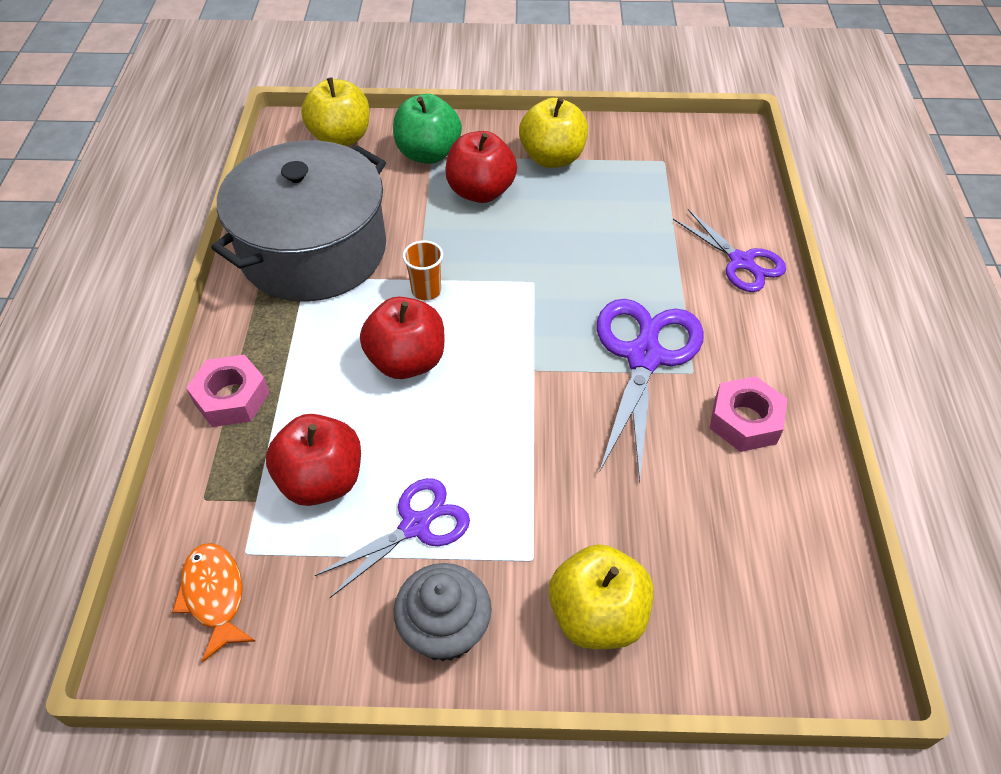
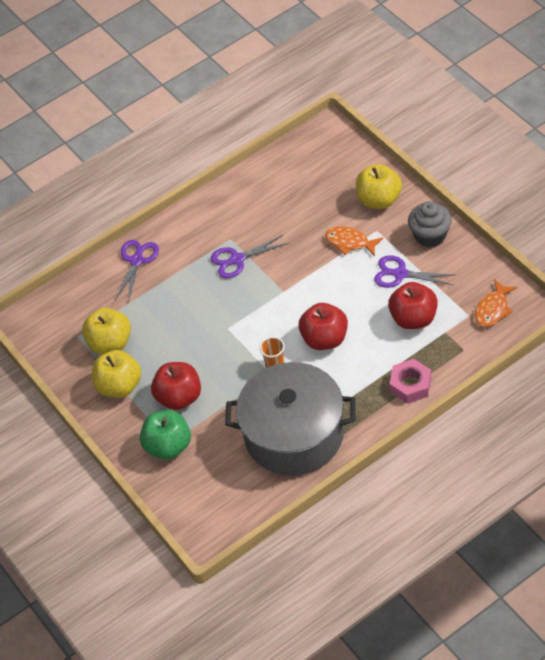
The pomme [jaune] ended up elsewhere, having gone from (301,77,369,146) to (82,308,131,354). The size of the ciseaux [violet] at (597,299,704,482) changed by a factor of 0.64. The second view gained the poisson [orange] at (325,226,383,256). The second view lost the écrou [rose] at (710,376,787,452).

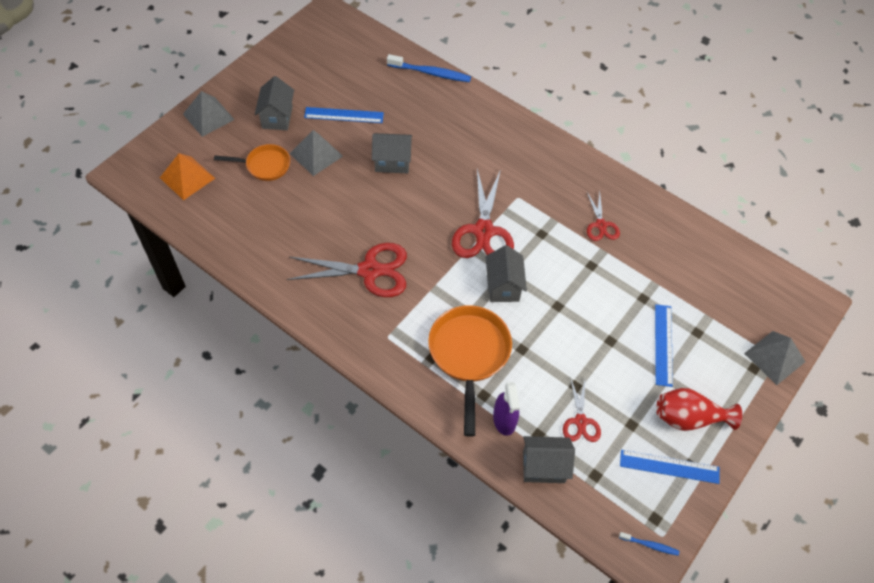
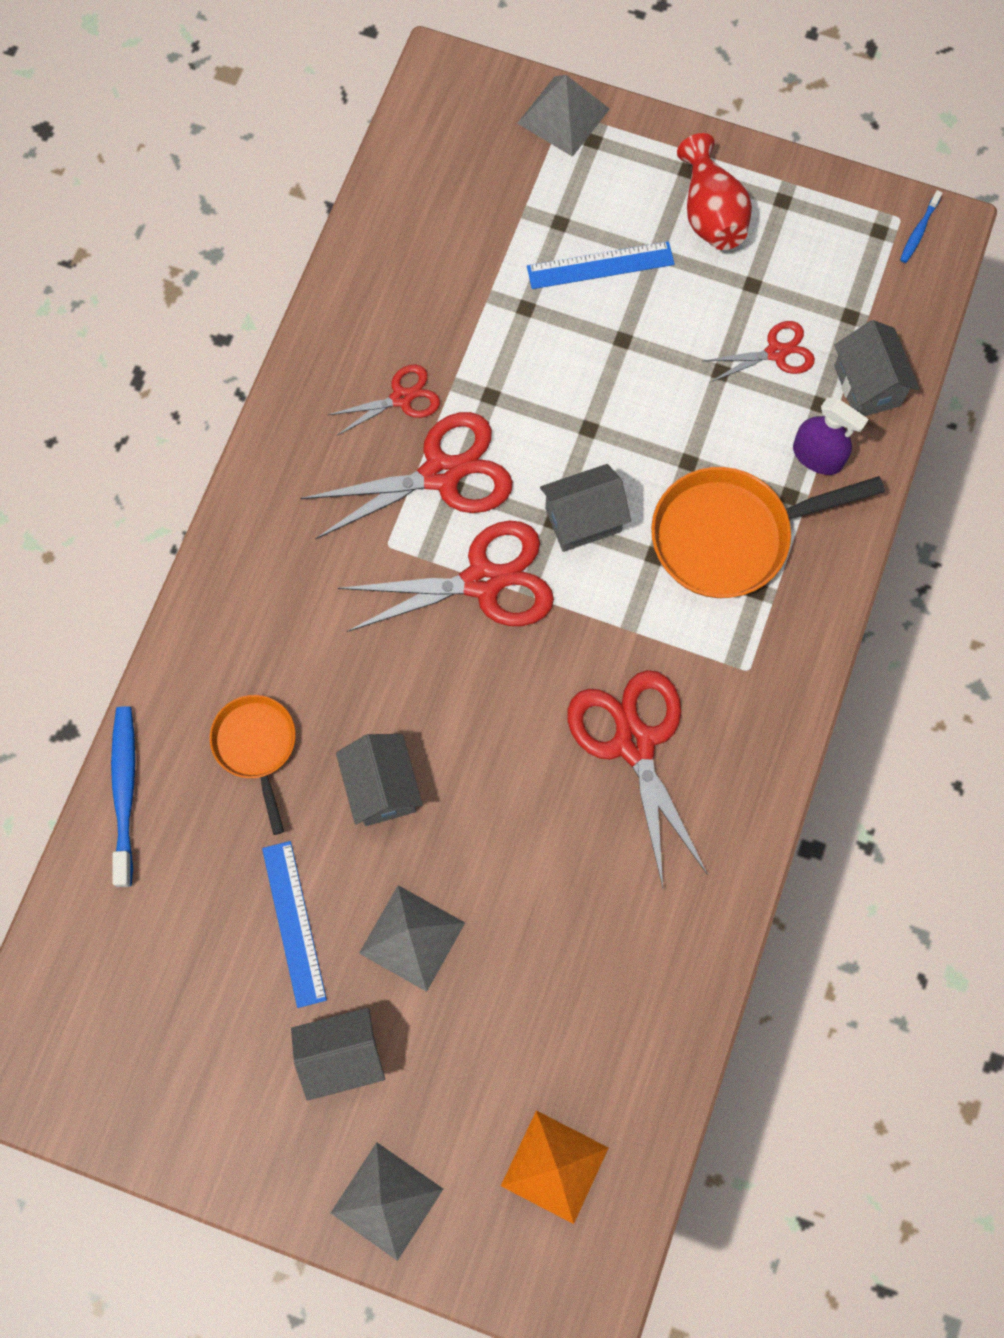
The poêle [orange] ended up elsewhere, having gone from (214,144,290,181) to (210,695,296,835). The second view gained the ciseaux [rouge] at (300,412,513,539). The vaporisateur [violet] at (493,382,520,436) ended up facing another way, 60 degrees clockwise from before. The brosse à dents [bleu] at (619,532,679,556) ended up facing another way, 150 degrees counterclockwise from before. The second view lost the règle [bleu] at (620,450,720,484).

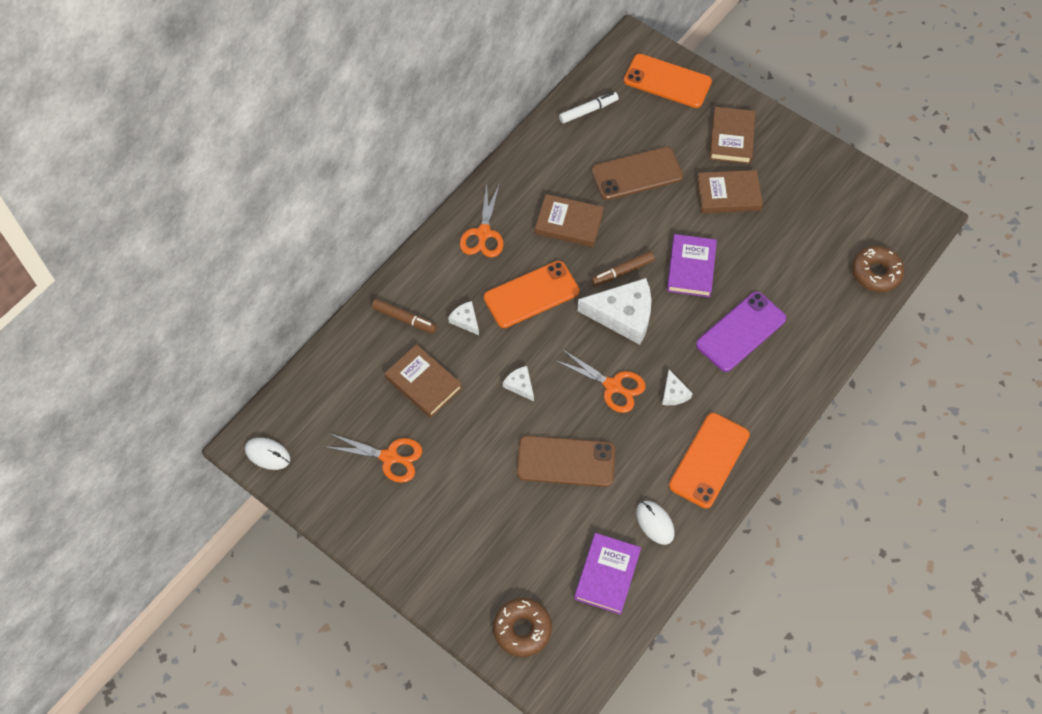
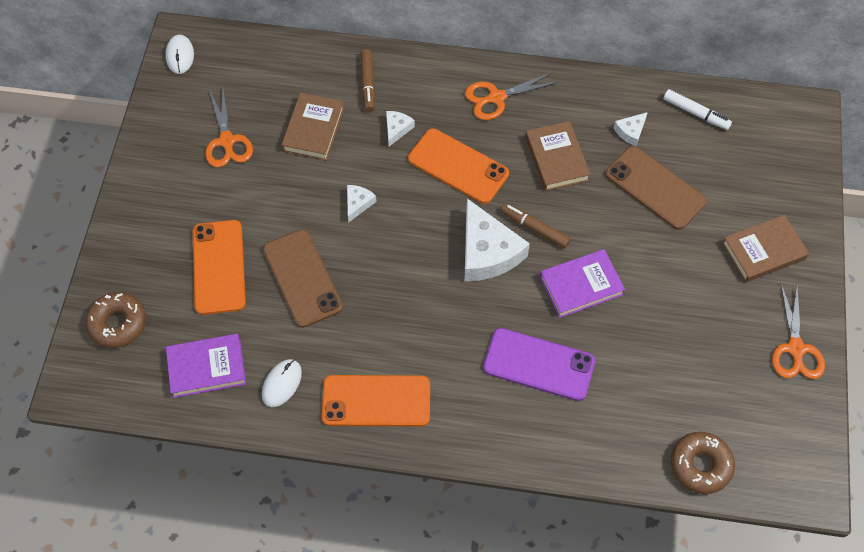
The téléphone [orange] ended up elsewhere, having gone from (624,54,712,108) to (193,220,246,315). The fromage [blanc] ended up elsewhere, having gone from (662,370,693,405) to (613,112,648,146). The ciseaux [orange] ended up elsewhere, having gone from (554,349,646,413) to (772,284,825,379). The second view lost the livre [marron] at (697,170,763,213).

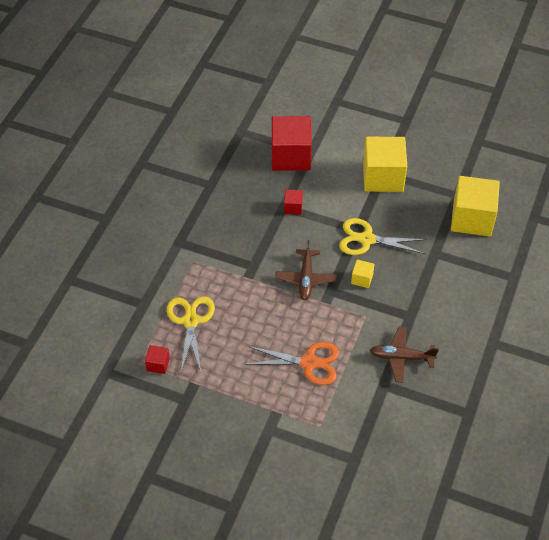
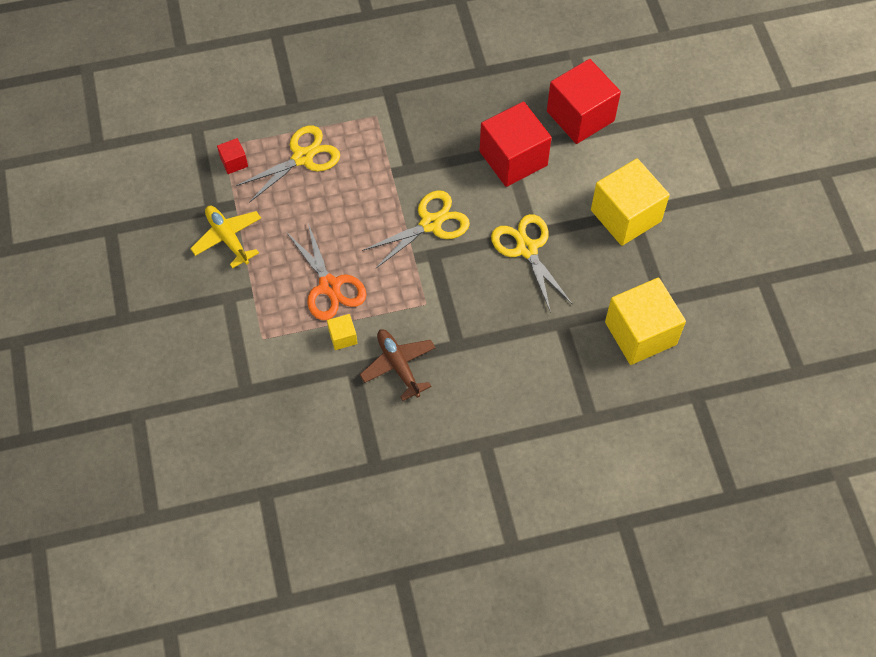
The second view gained the avion [jaune] at (190,206,261,269). The cube [jaune] ended up elsewhere, having gone from (351,260,374,288) to (327,314,357,350). Where the avion [marron] stood at (275,240,337,300), the ciseaux [jaune] came to stand at (362,190,470,269). The size of the cube [rouge] at (284,190,303,215) changed by a factor of 2.28.

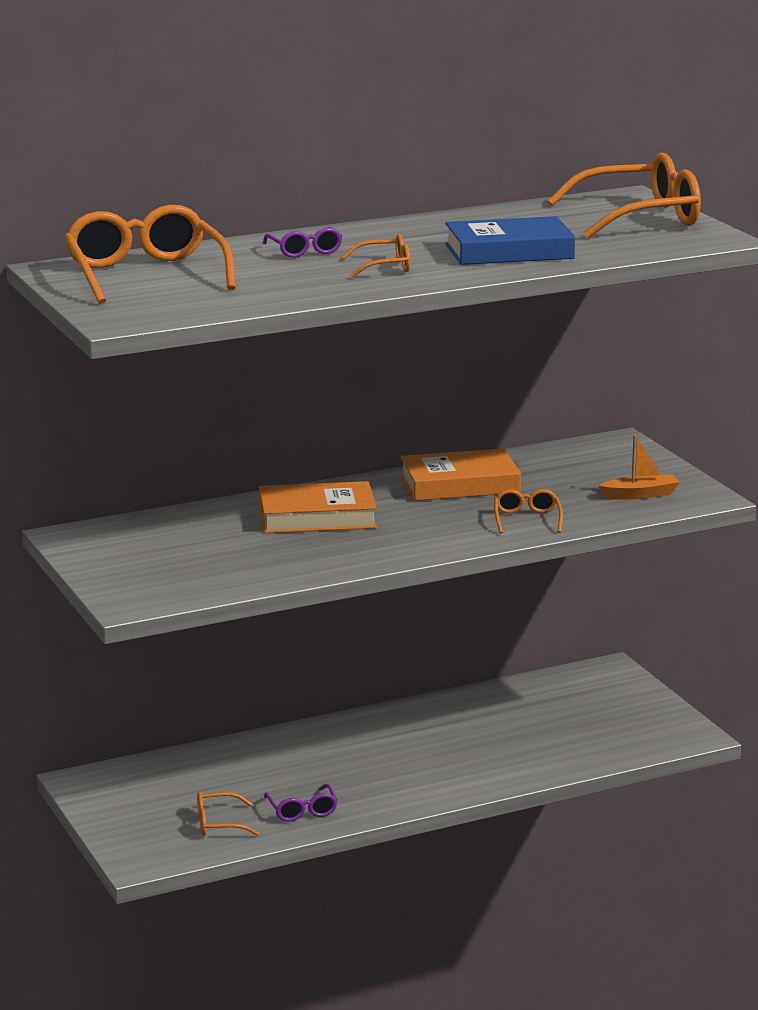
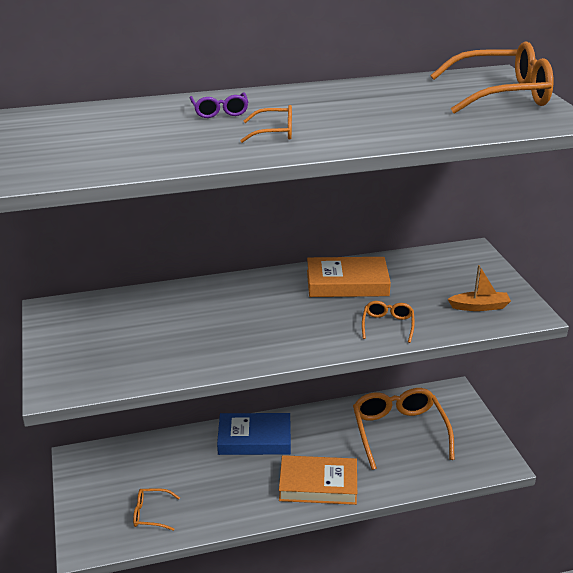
The livre [bleu] ended up elsewhere, having gone from (445,216,575,265) to (217,413,291,455). The livre [orange] ended up elsewhere, having gone from (259,481,377,533) to (279,455,357,505). The lunettes [orange] ended up elsewhere, having gone from (64,205,236,304) to (353,388,455,470). The second view lost the lunettes [violet] at (264,784,338,822).

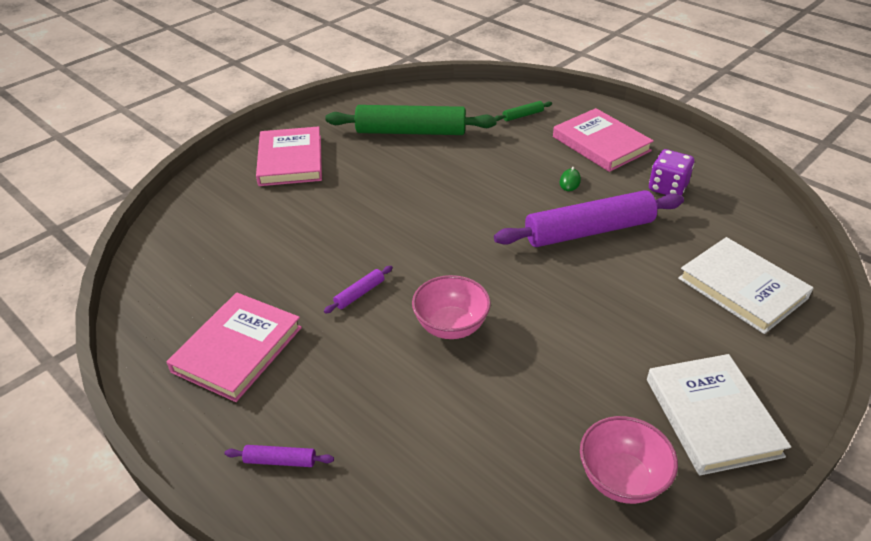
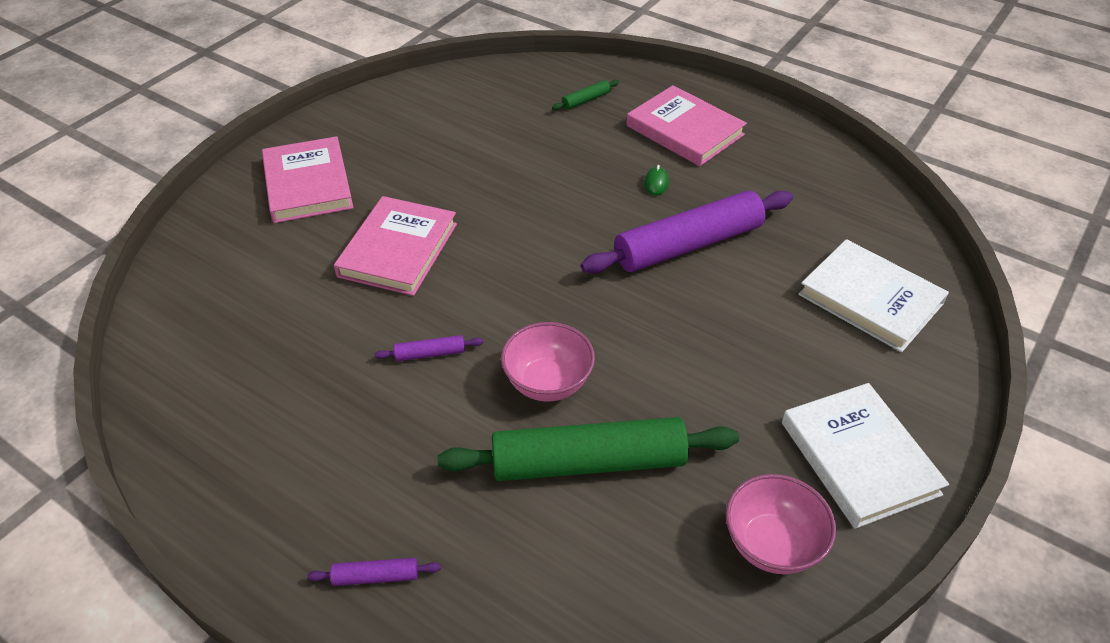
The livre [rose] ended up elsewhere, having gone from (166,292,302,402) to (334,196,457,296). The rouleau à pâtisserie [violet] at (324,266,393,314) ended up facing another way, 45 degrees clockwise from before. The rouleau à pâtisserie [vert] ended up elsewhere, having gone from (325,105,497,135) to (437,417,739,481). The second view lost the dé [violet] at (649,149,694,195).

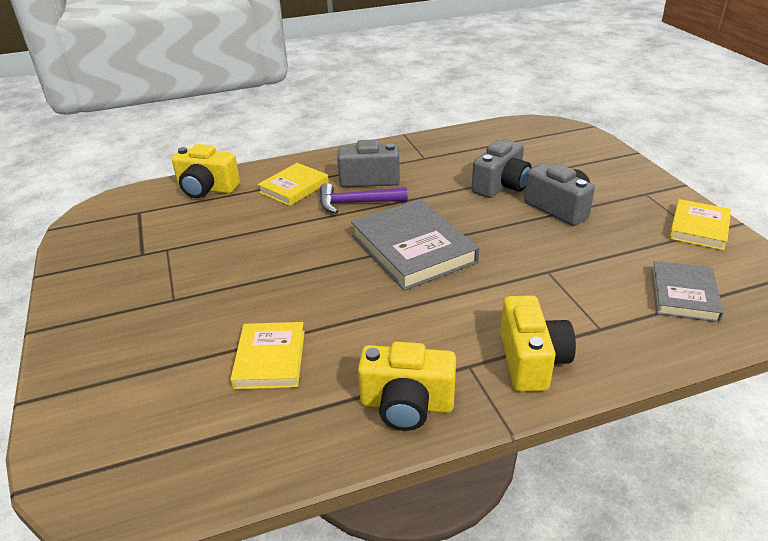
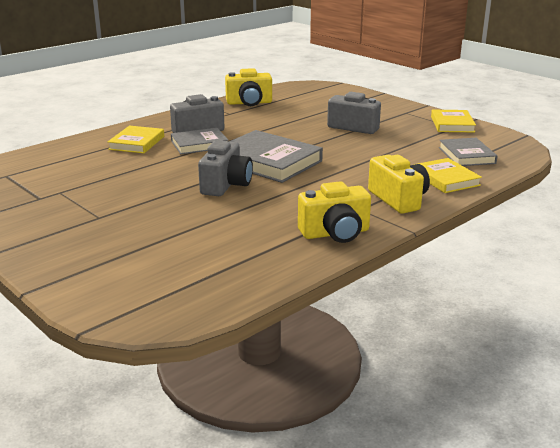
Where the marteau [violet] stood at (320,183,408,214), the livre [gris] came to stand at (171,128,229,154). The appareil photo [gris] ended up elsewhere, having gone from (472,139,532,198) to (198,140,253,196). The appareil photo [jaune] ended up elsewhere, having gone from (172,144,240,198) to (225,68,272,106). The livre [jaune] ended up elsewhere, having gone from (230,322,305,389) to (413,158,482,193).

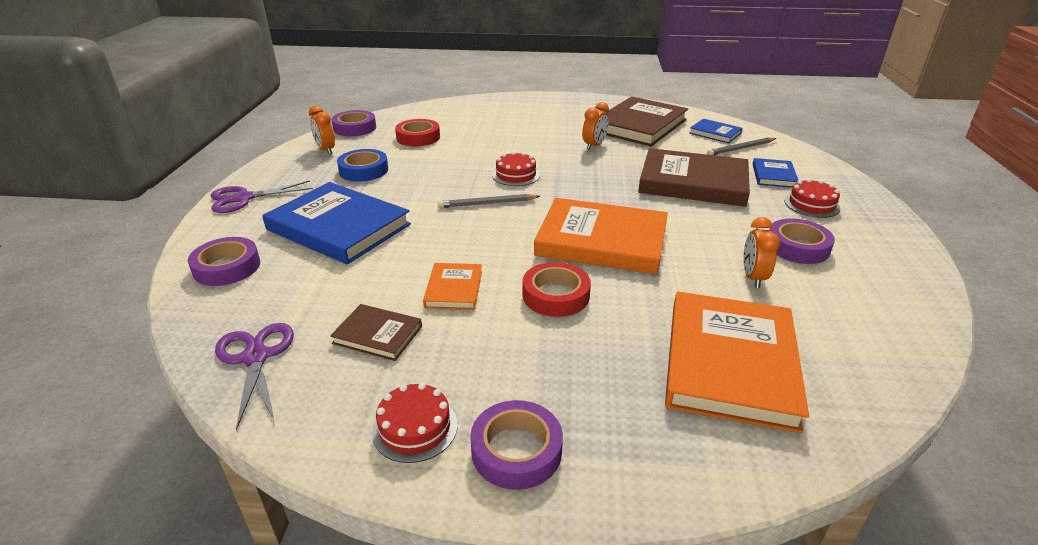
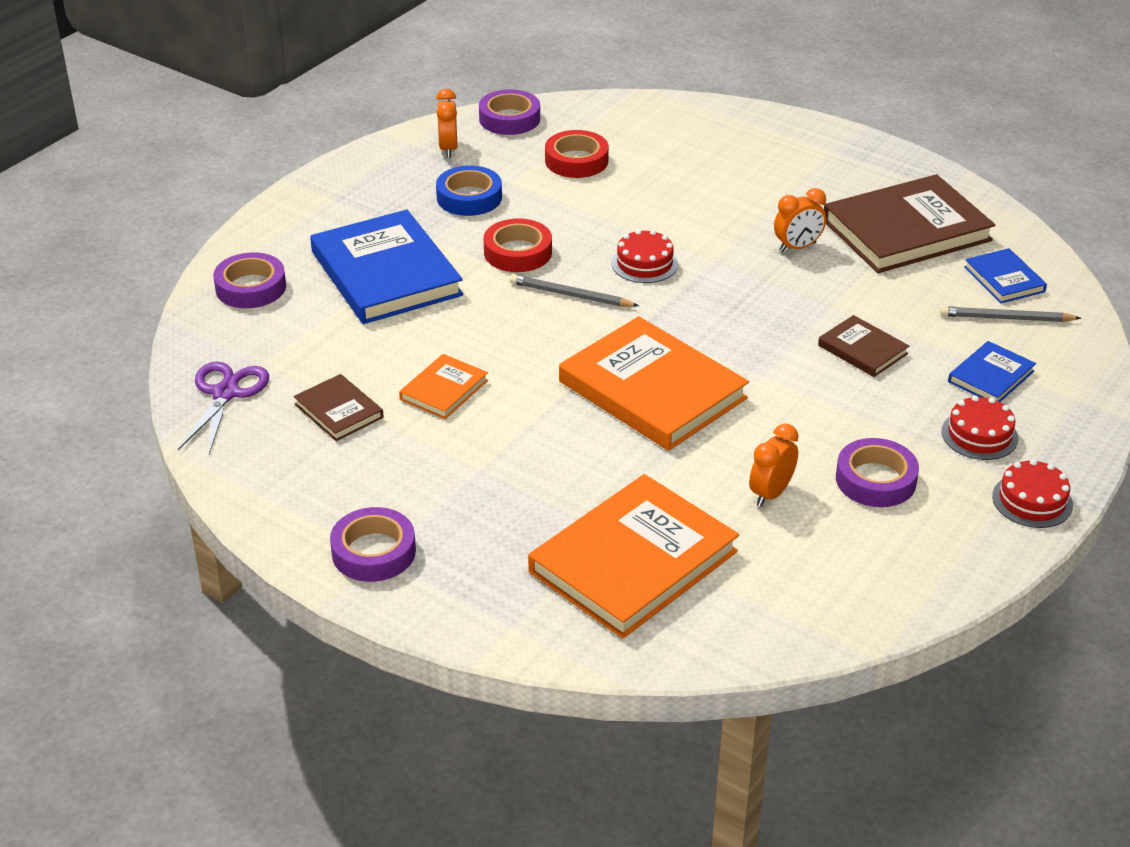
The ruban adhésif [rouge] ended up elsewhere, having gone from (522,262,591,317) to (484,219,552,272). The size of the livre [marron] at (638,148,750,207) changed by a factor of 0.49. The gâteau [rouge] ended up elsewhere, having gone from (372,383,458,463) to (992,459,1073,528). The second view lost the ciseaux [violet] at (211,180,313,213).

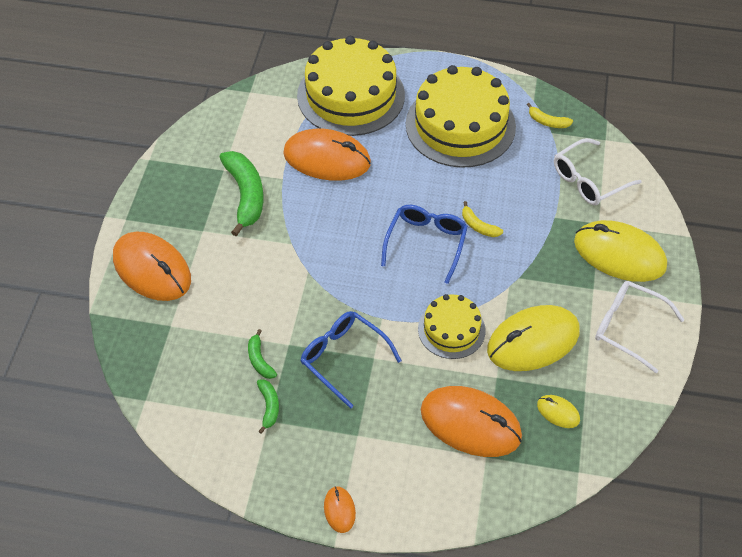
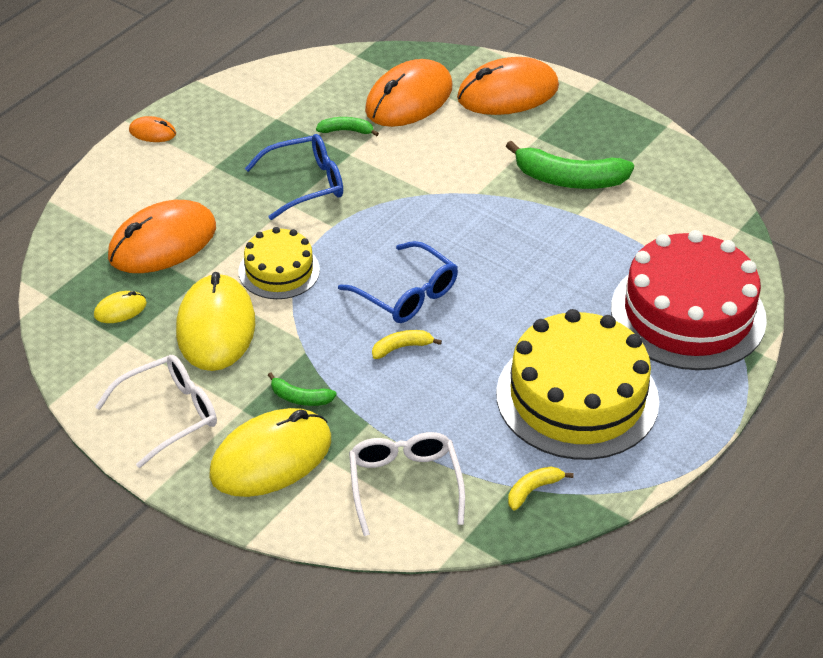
The banane [vert] ended up elsewhere, having gone from (257,379,279,434) to (268,373,337,406). The souris [orange] ended up elsewhere, having gone from (283,129,371,181) to (365,59,452,127). What was the gâteau [jaune] at (297,36,405,136) turned into the gâteau [rouge] at (611,230,767,370).

